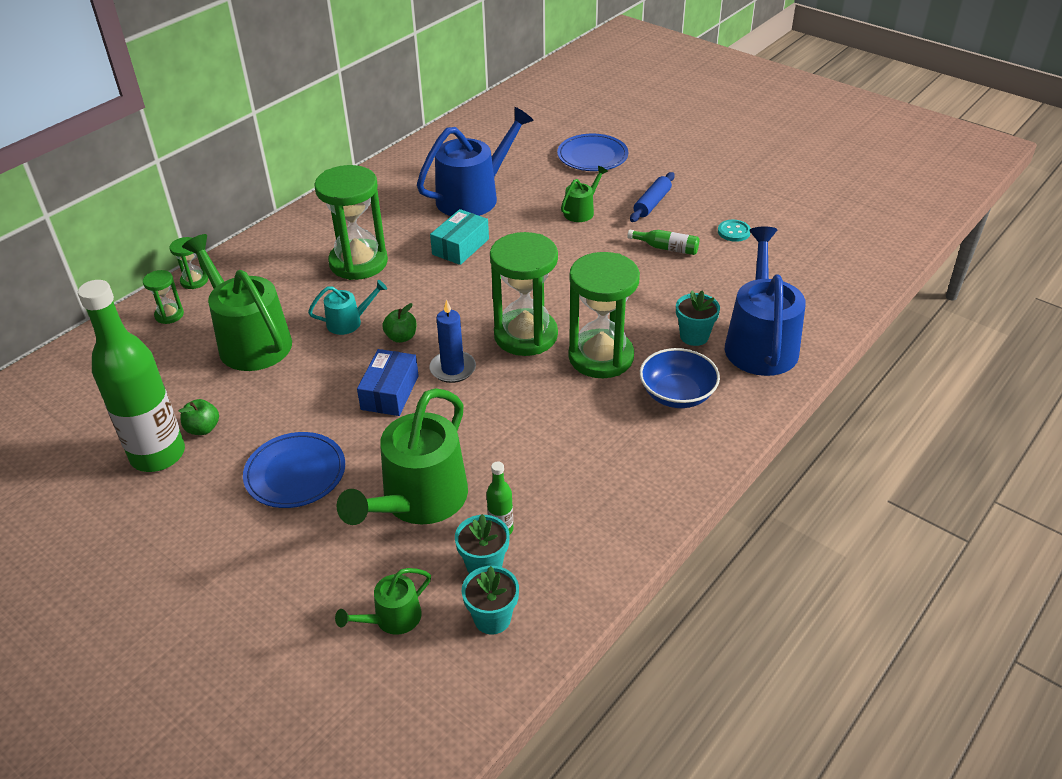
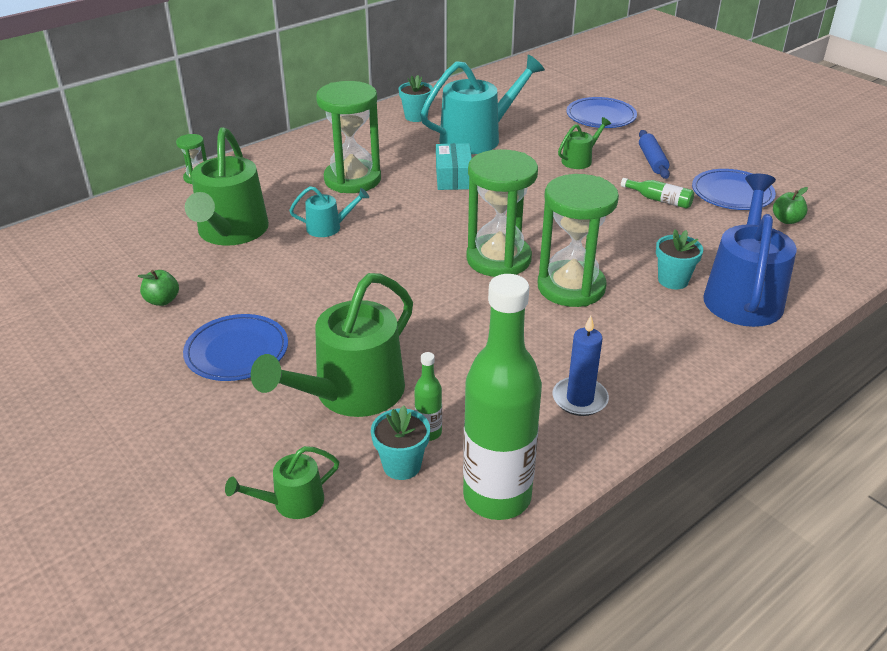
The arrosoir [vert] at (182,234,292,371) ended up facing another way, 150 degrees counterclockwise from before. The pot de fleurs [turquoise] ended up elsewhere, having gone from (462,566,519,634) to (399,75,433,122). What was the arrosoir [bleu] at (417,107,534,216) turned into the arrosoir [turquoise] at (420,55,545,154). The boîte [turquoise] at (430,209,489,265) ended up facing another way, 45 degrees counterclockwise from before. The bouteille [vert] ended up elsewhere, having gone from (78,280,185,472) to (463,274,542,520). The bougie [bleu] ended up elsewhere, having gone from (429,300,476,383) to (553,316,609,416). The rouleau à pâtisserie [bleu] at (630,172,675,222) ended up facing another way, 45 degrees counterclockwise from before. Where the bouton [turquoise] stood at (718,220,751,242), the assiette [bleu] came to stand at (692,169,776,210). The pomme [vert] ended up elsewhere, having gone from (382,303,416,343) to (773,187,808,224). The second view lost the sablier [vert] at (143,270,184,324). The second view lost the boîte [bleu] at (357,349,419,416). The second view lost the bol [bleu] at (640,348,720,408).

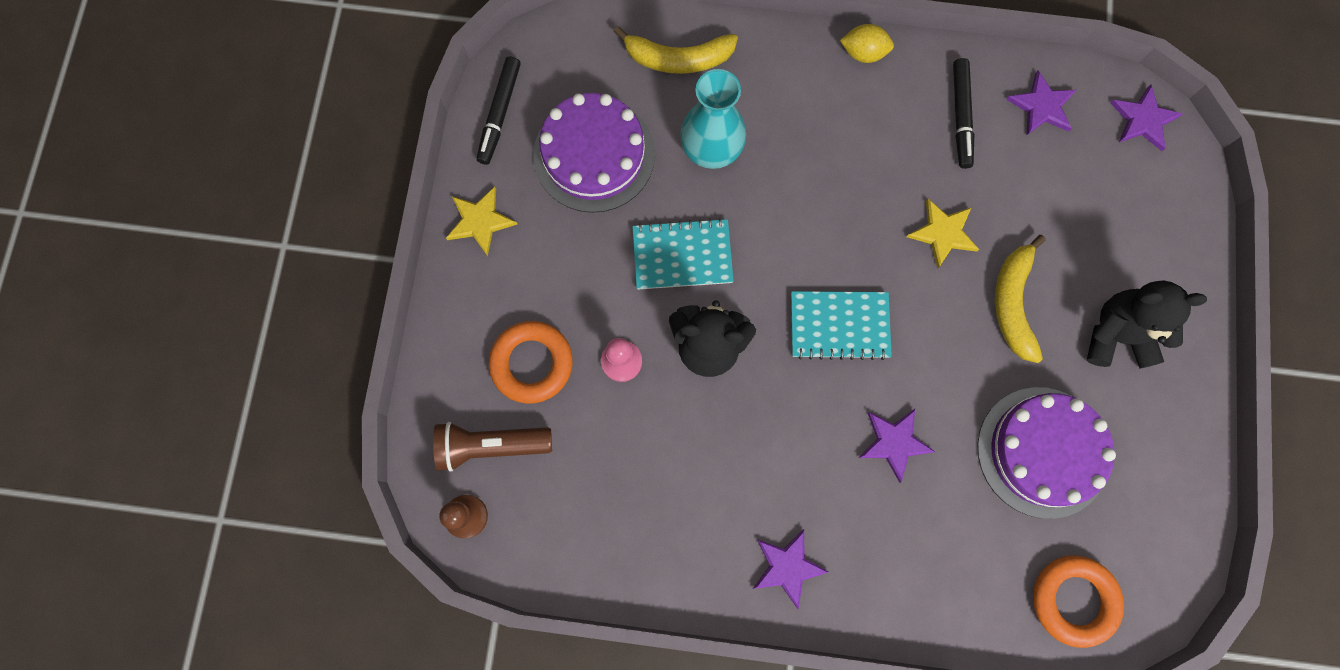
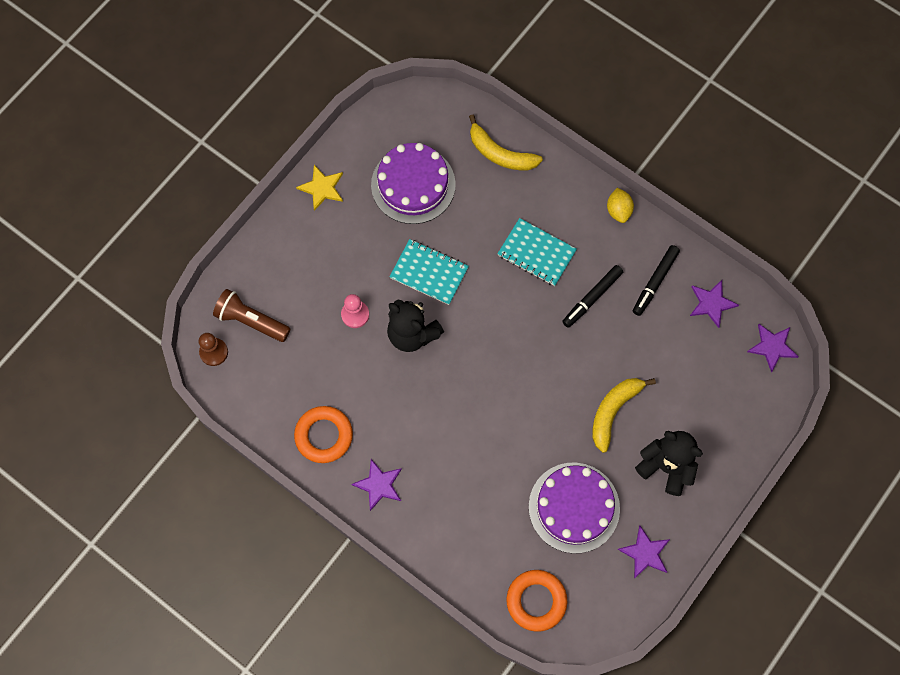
The anneau [orange] ended up elsewhere, having gone from (489,321,573,404) to (294,406,353,463). The carnet [turquoise] ended up elsewhere, having gone from (791,291,892,360) to (497,218,577,286). The feutre [noir] ended up elsewhere, having gone from (477,56,521,165) to (562,265,623,328). The citron [jaune] at (840,24,894,63) ended up facing another way, 45 degrees clockwise from before. The étoile [violet] ended up elsewhere, having gone from (859,409,935,483) to (618,525,670,579). The second view lost the vase [turquoise] at (680,69,746,169). The second view lost the étoile [jaune] at (906,199,979,269).

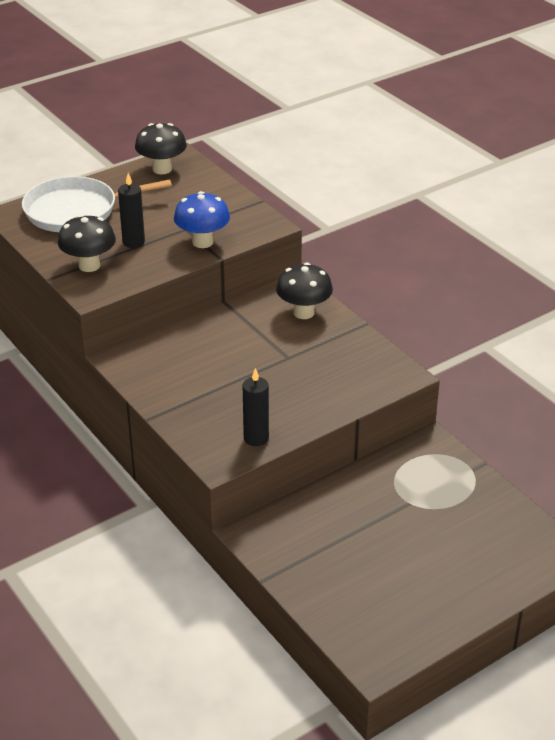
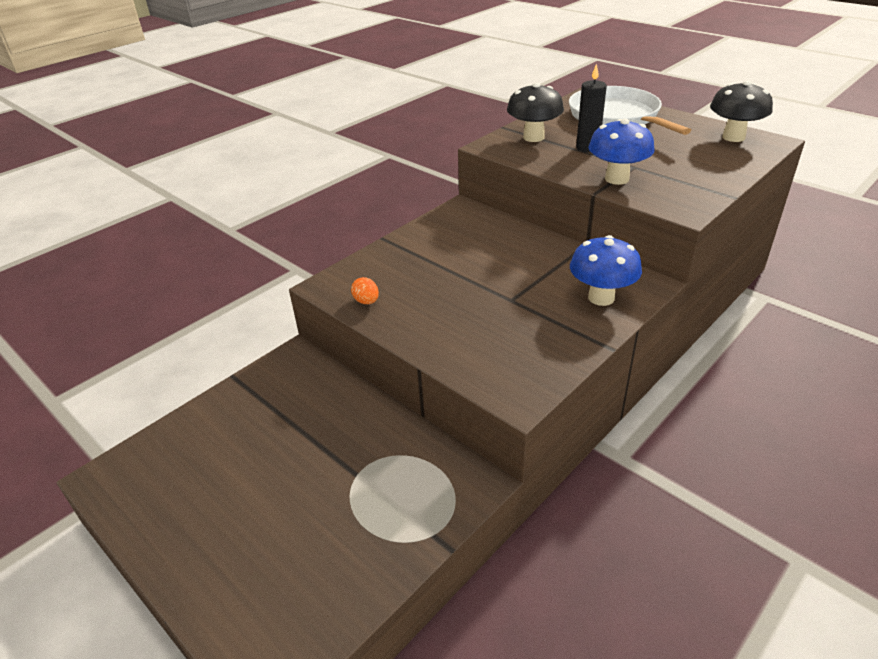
Where the bougie [noir] stood at (243,368,269,446), the œuf [orange] came to stand at (351,277,379,304). What was the champignon [noir] at (276,263,333,319) turned into the champignon [bleu] at (570,235,642,306).

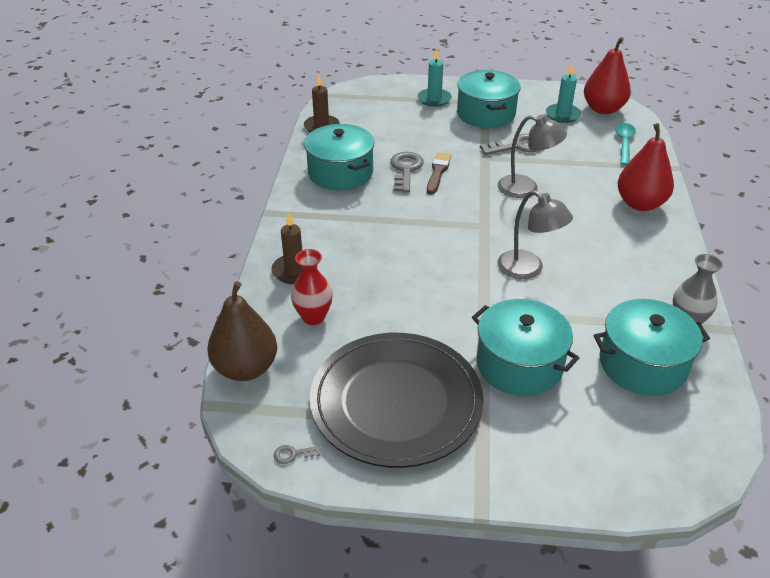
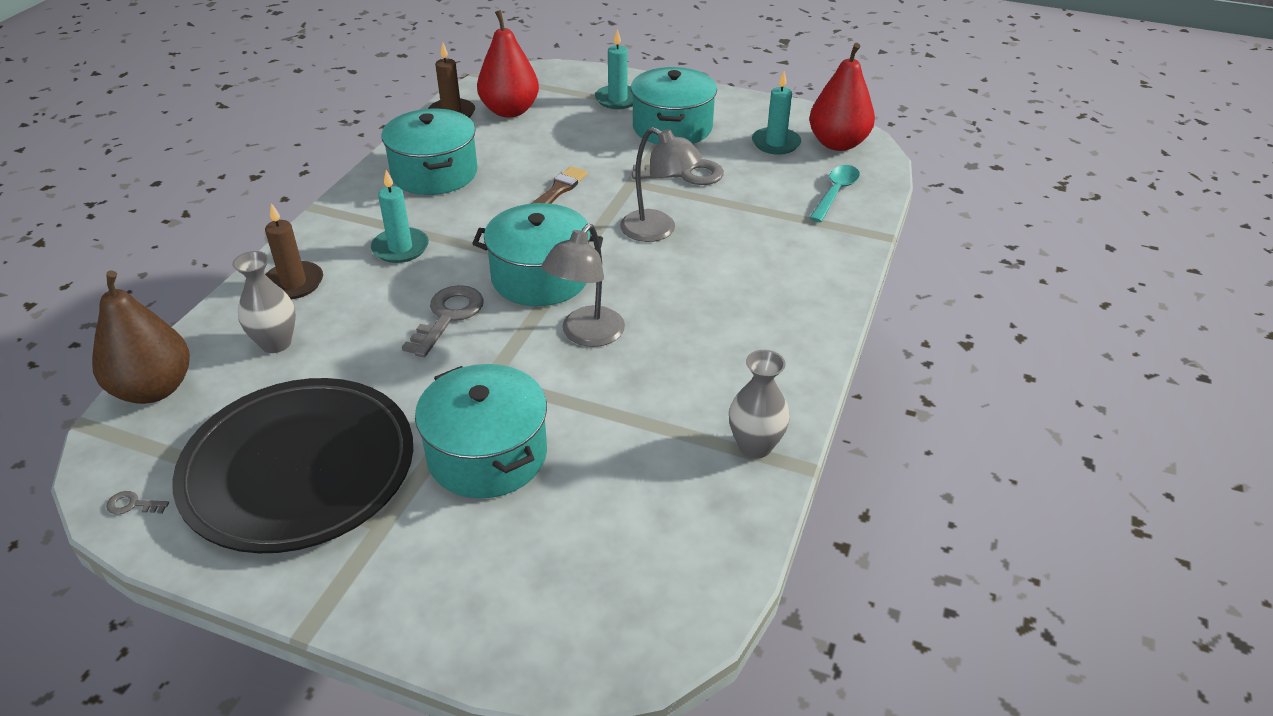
What was the vase [rouge] at (291,249,333,325) turned into the vase [gris] at (232,251,296,353). The second view gained the bougie [turquoise] at (371,170,429,263). The clé [gris] ended up elsewhere, having gone from (390,152,424,192) to (402,285,484,358). The marmite [turquoise] ended up elsewhere, having gone from (594,299,710,396) to (472,203,603,306). The poire [rouge] ended up elsewhere, having gone from (617,123,674,211) to (477,10,539,118). The lampe [gris] at (497,190,573,279) ended up facing another way, 60 degrees clockwise from before.

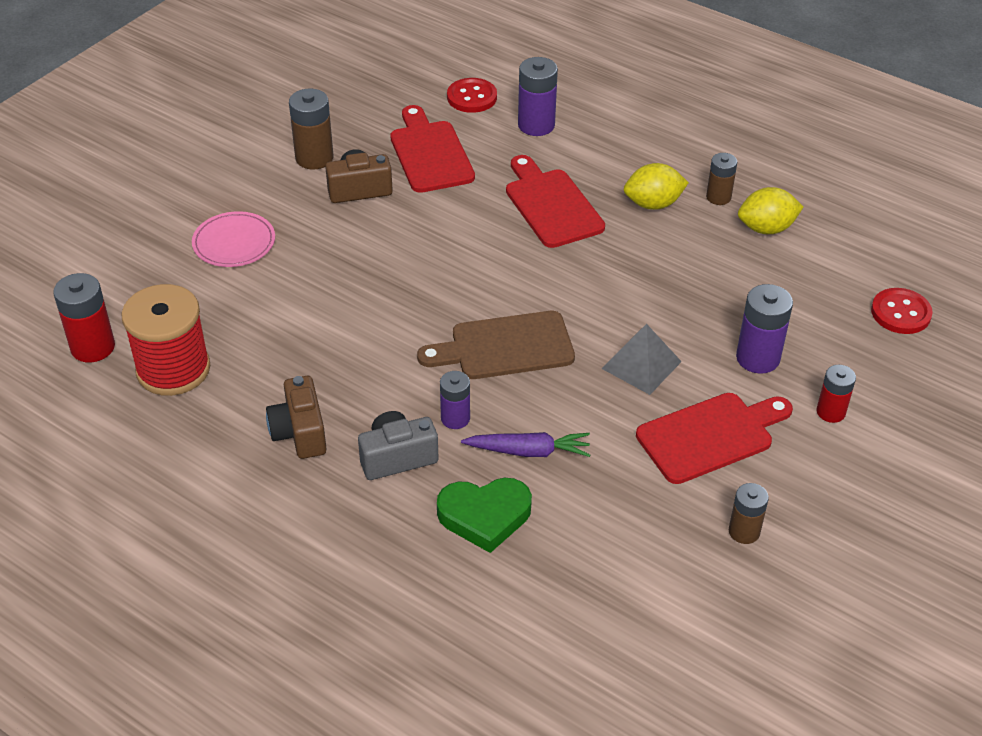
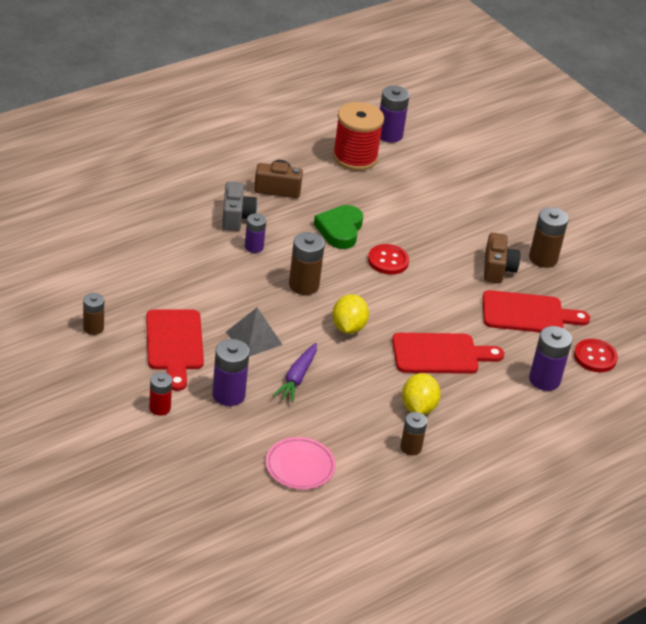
The assiette [rose] ended up elsewhere, having gone from (192,211,275,267) to (266,437,336,490). The carotte [violet] ended up elsewhere, having gone from (461,432,590,457) to (273,343,317,403). Where the planche à découper [marron] stood at (417,311,575,379), the pile [marron] came to stand at (289,232,325,295). The cœur [vert] ended up elsewhere, having gone from (437,478,532,553) to (314,205,363,249). The citron [jaune] ended up elsewhere, having gone from (738,187,803,234) to (332,294,369,334). The bouton [rouge] ended up elsewhere, having gone from (871,288,933,334) to (368,244,409,275). What was the pile [rouge] at (53,273,115,362) turned into the pile [violet] at (380,86,410,143).

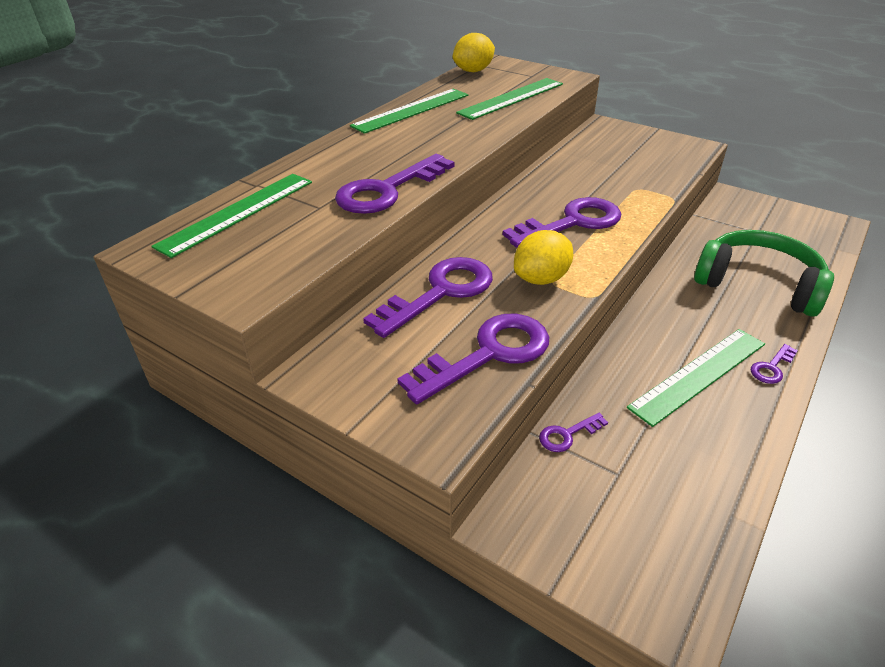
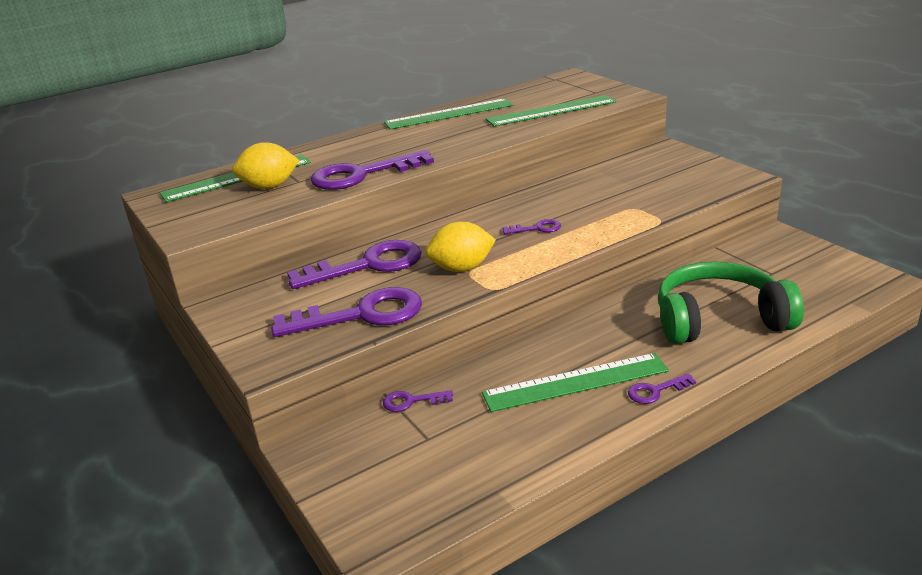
The citron [jaune] ended up elsewhere, having gone from (453,33,495,72) to (232,142,300,189). The size of the clé [violet] at (503,197,621,248) changed by a factor of 0.45. The casque audio [vert] at (694,230,834,317) ended up facing another way, 60 degrees counterclockwise from before.

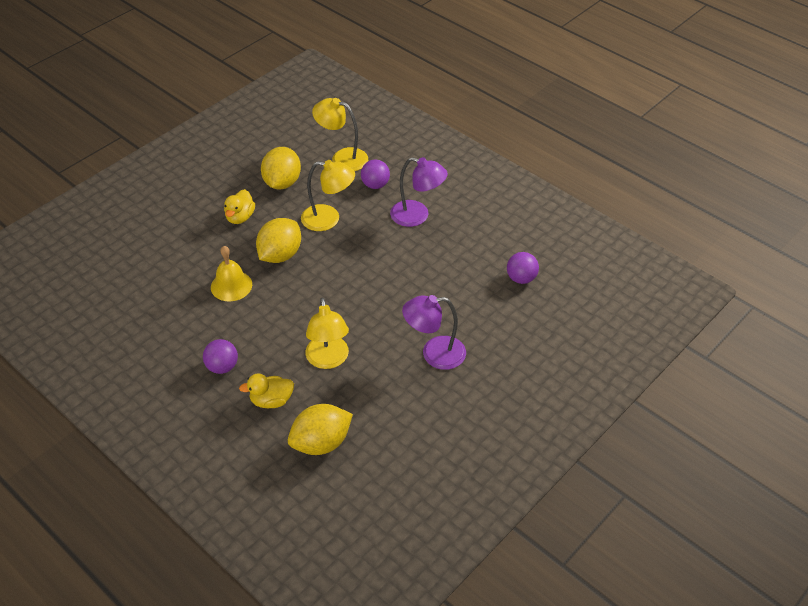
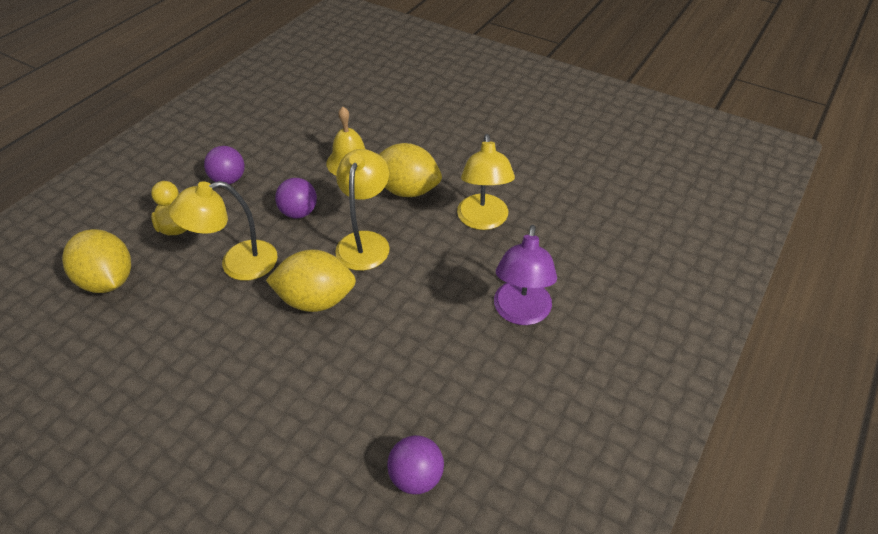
The citron [jaune] ended up elsewhere, having gone from (261,147,301,190) to (266,249,356,312). The balle [violet] ended up elsewhere, having gone from (361,160,390,189) to (275,178,317,218). The lampe [jaune] ended up elsewhere, having gone from (312,98,368,171) to (335,149,389,271). The second view lost the canard [jaune] at (224,189,255,224). The second view lost the lampe [violet] at (402,295,466,370).

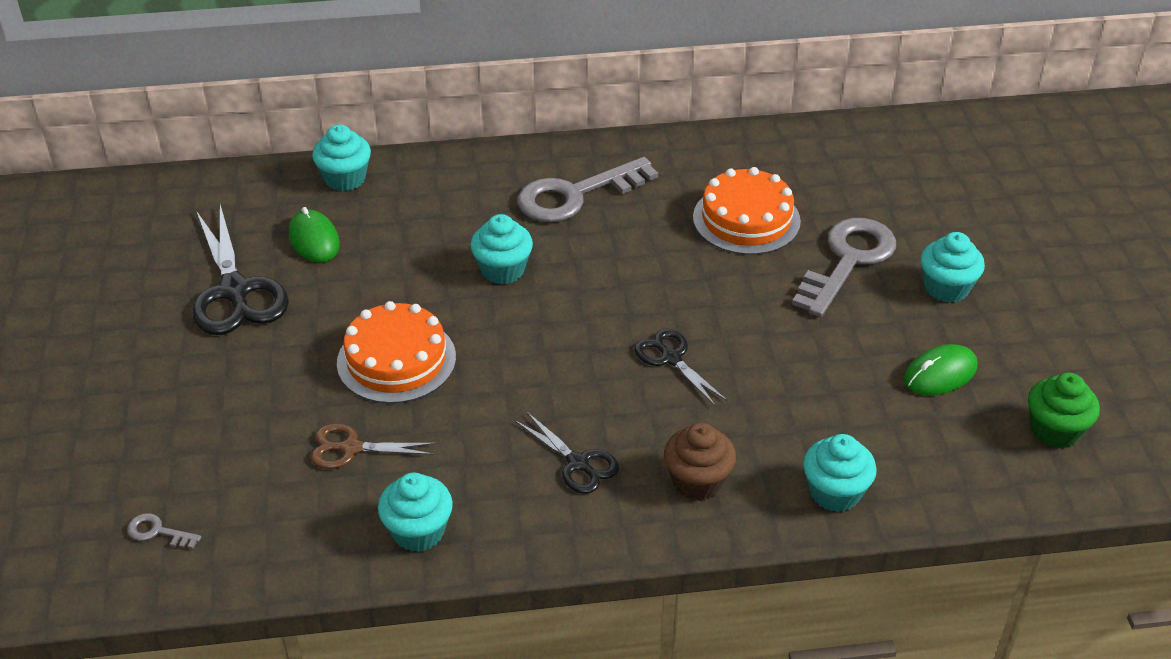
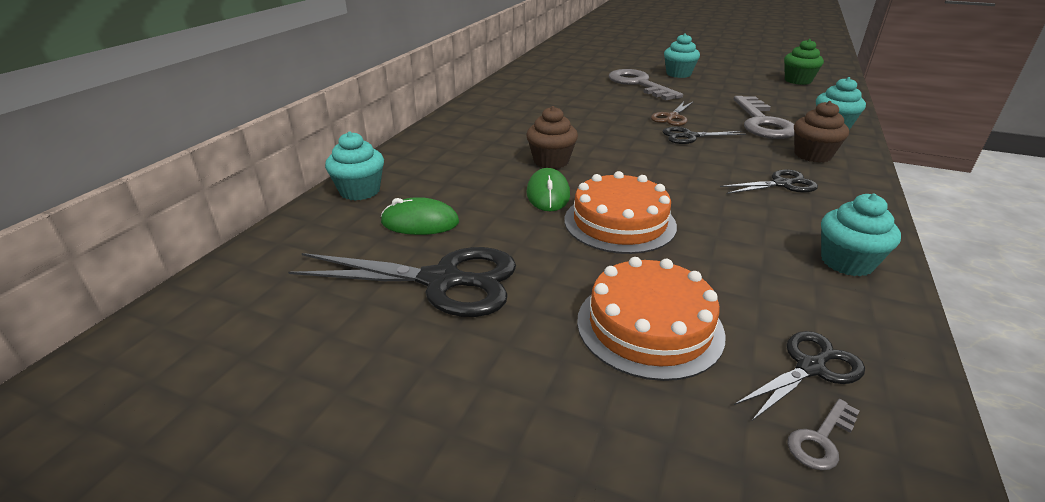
What was the muffin [turquoise] at (470,214,533,284) turned into the muffin [marron] at (526,106,578,169). The souris [vert] ended up elsewhere, having gone from (904,344,978,395) to (526,168,570,211). The gâteau [orange] ended up elsewhere, having gone from (693,167,801,255) to (577,257,726,381). The ciseaux [marron] ended up elsewhere, having gone from (310,424,436,469) to (651,101,694,126). The clé [gris] ended up elsewhere, having gone from (518,157,658,222) to (734,96,794,139). The second view gained the ciseaux [noir] at (734,331,865,422).

